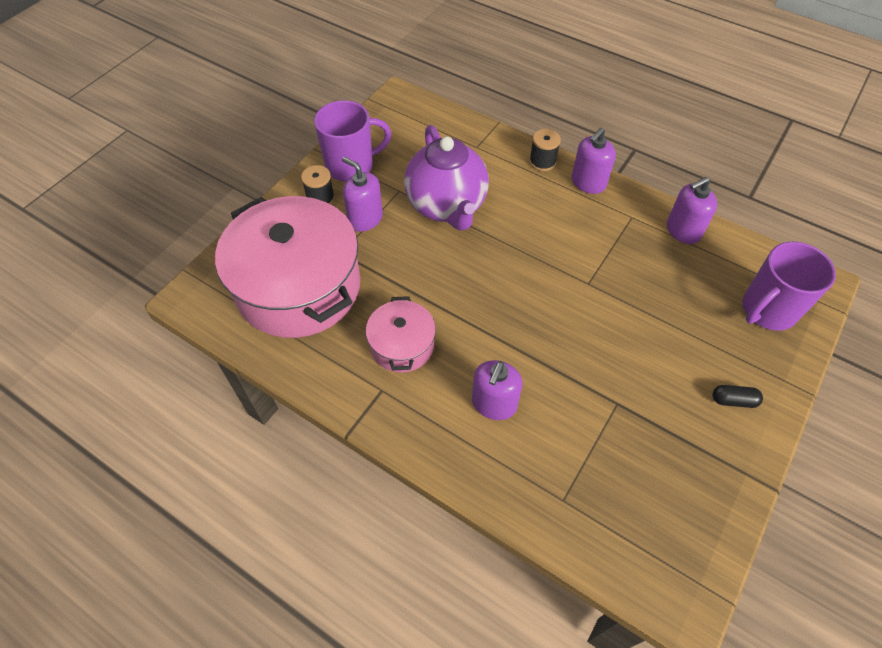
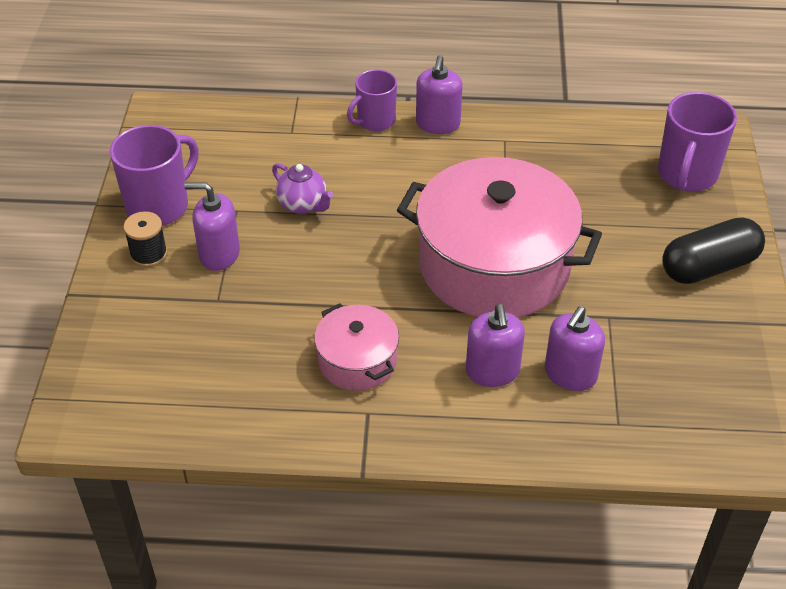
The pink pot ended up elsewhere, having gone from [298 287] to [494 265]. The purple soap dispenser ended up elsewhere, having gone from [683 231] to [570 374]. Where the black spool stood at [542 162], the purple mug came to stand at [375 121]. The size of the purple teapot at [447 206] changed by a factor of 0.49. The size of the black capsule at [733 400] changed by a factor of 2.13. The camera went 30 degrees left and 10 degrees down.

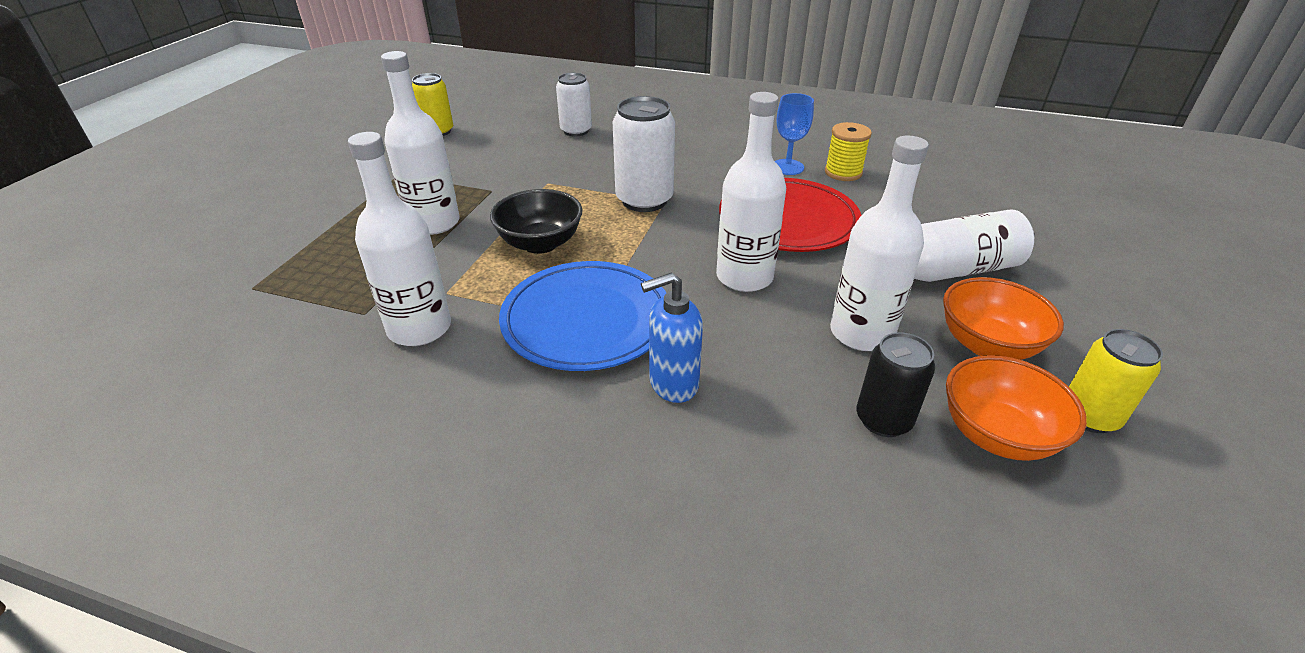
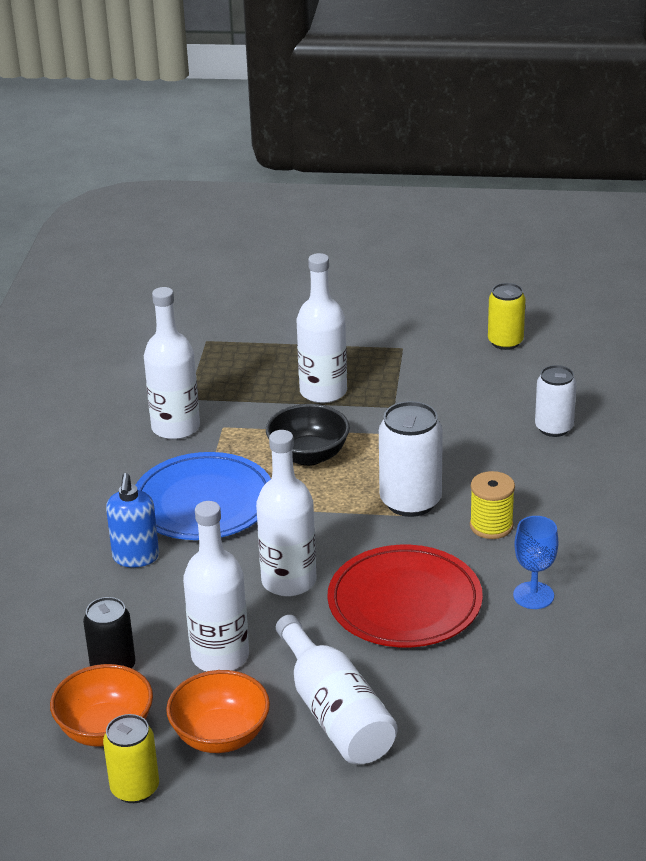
The yellow spool ended up elsewhere, having gone from [843 173] to [491 526]. The blue soap dispenser at [673 384] ended up facing another way, 150 degrees counterclockwise from before. The camera went 80 degrees right and 5 degrees down.

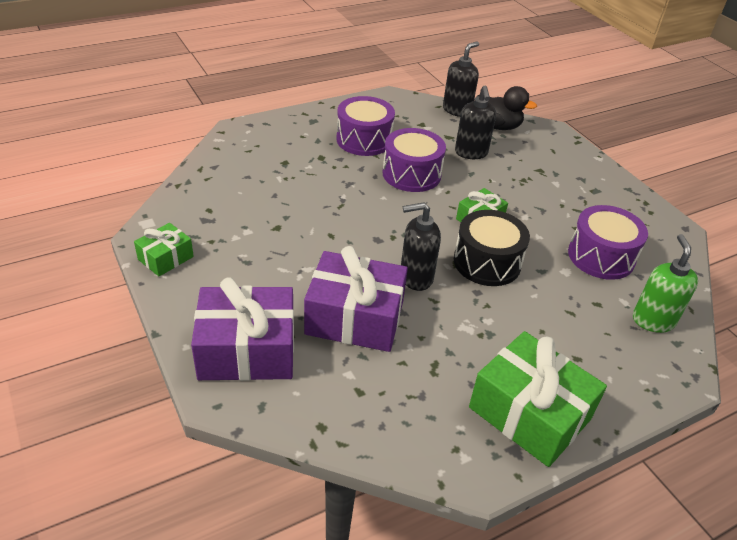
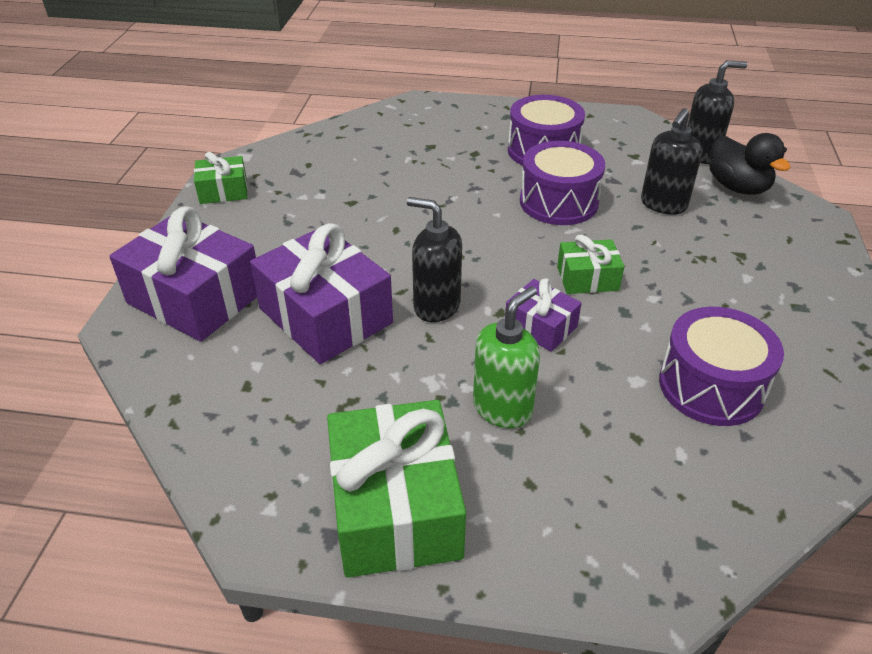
The green soap dispenser ended up elsewhere, having gone from [653 320] to [502 408]. Where the black drum stood at [487 262], the purple gift came to stand at [540 326]. The camera went 40 degrees right and 0 degrees up.

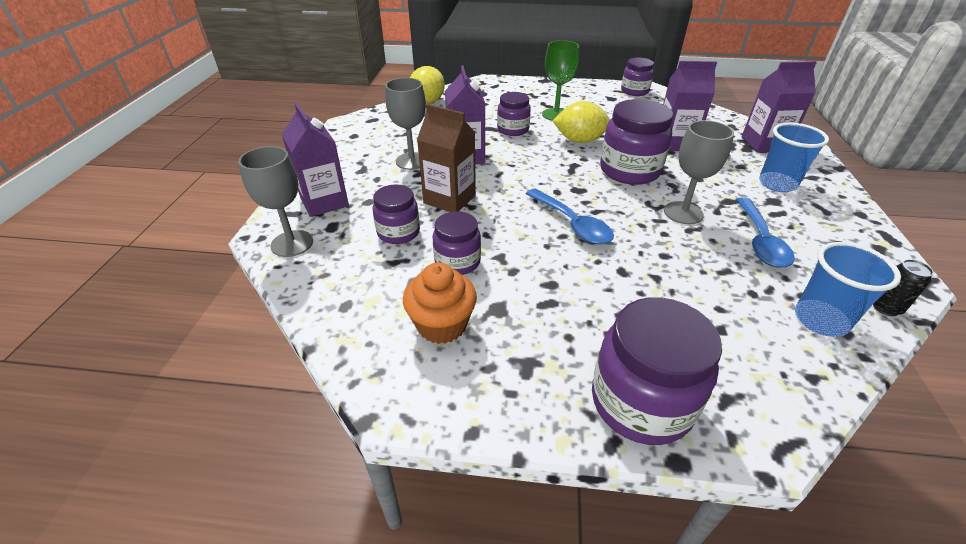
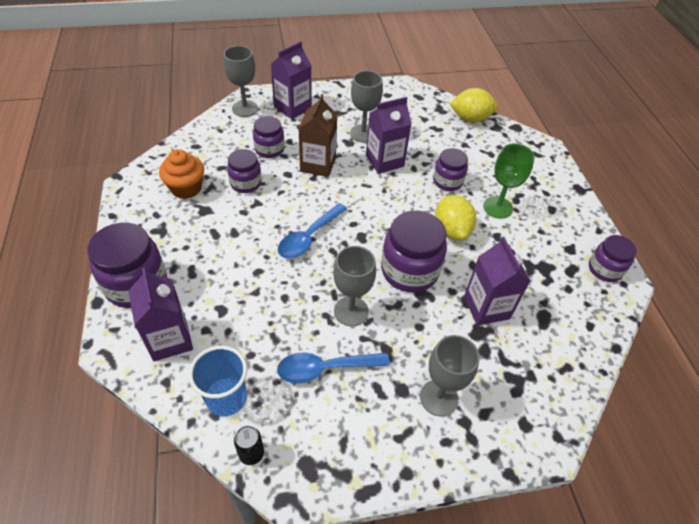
The purple carton ended up elsewhere, having gone from [764 144] to [170 339]. Where the blue cup stood at [777 184], the grey goblet came to stand at [439 398]. The camera went 70 degrees right and 10 degrees up.

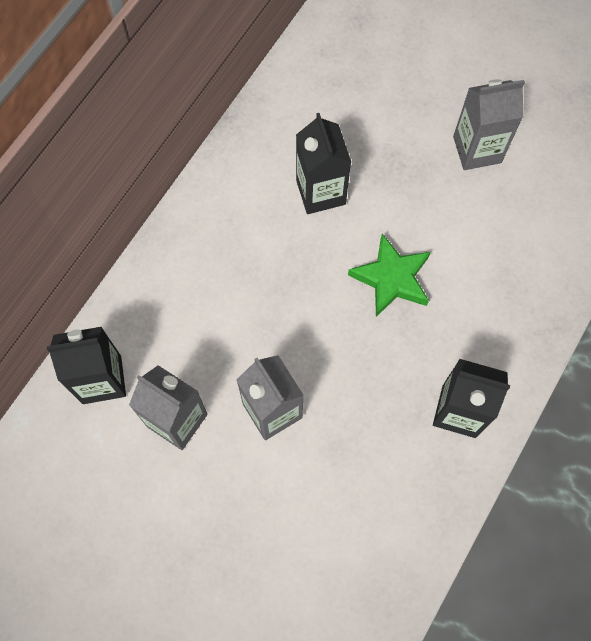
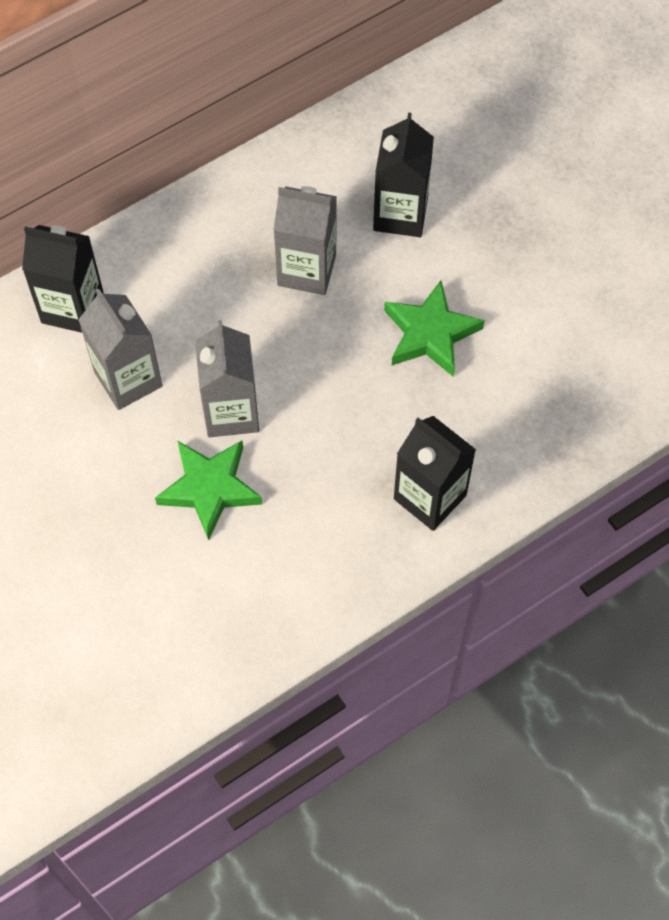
The second view gained the green star at [209 488]. The grey carton ended up elsewhere, having gone from [477 149] to [306 270]. The camera went 25 degrees right and 5 degrees down.

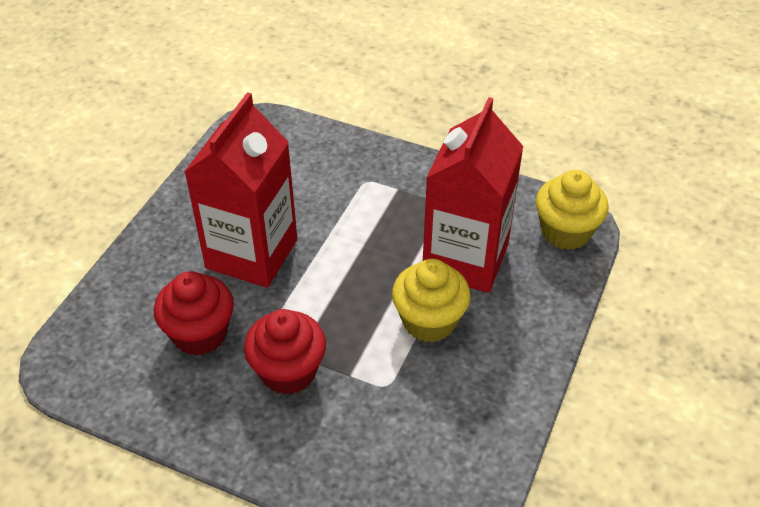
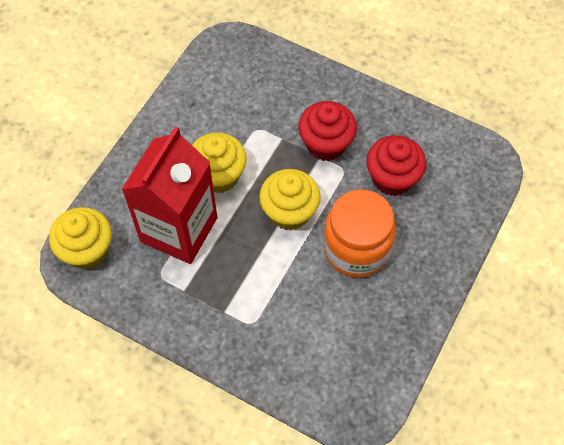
The second view gained the yellow cupcake at [289 212]. Where the red carton stood at [252 254], the orange jar came to stand at [356 249]. The camera went 175 degrees left and 15 degrees up.

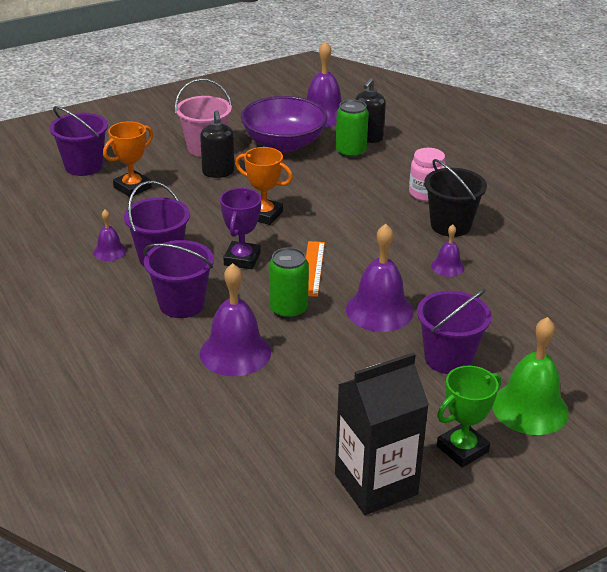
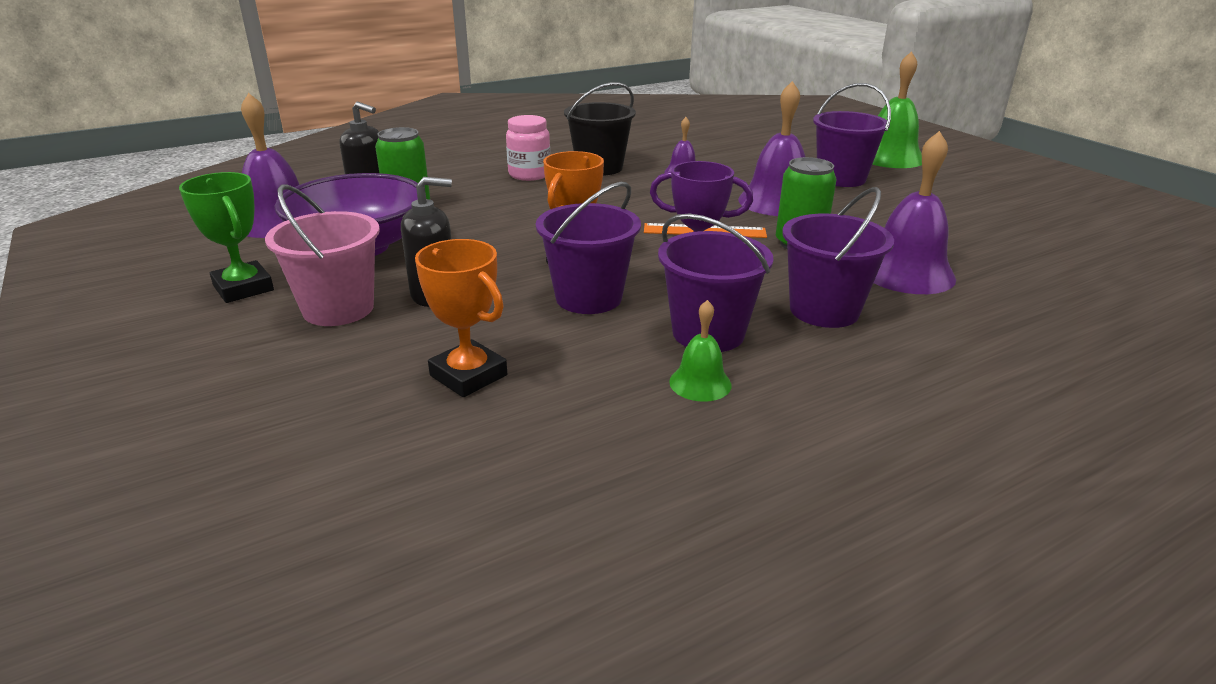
The second view lost the black carton at [376 484]. The purple bucket ended up elsewhere, having gone from [83 166] to [588 298]. The green trophy ended up elsewhere, having gone from [462 449] to [243 288]. What was the purple bell at [109 251] turned into the green bell at [700 383]. The camera went 90 degrees left and 5 degrees down.

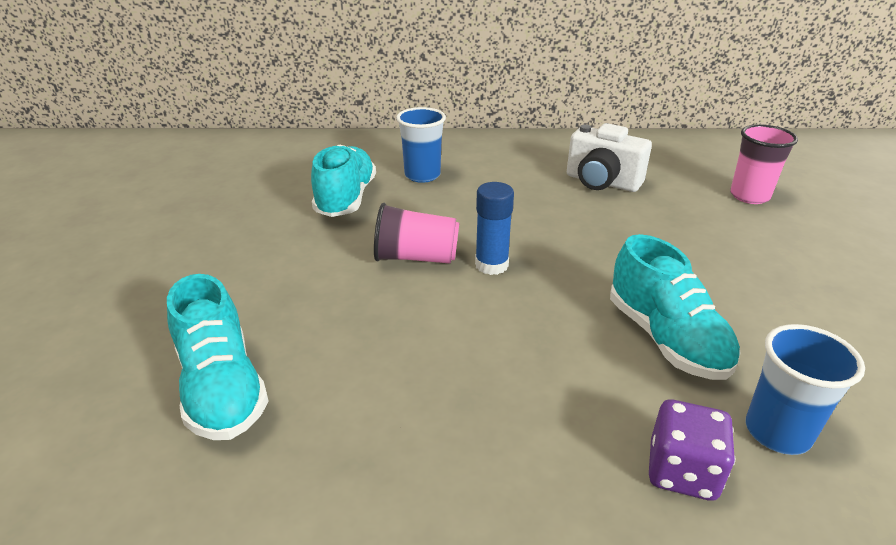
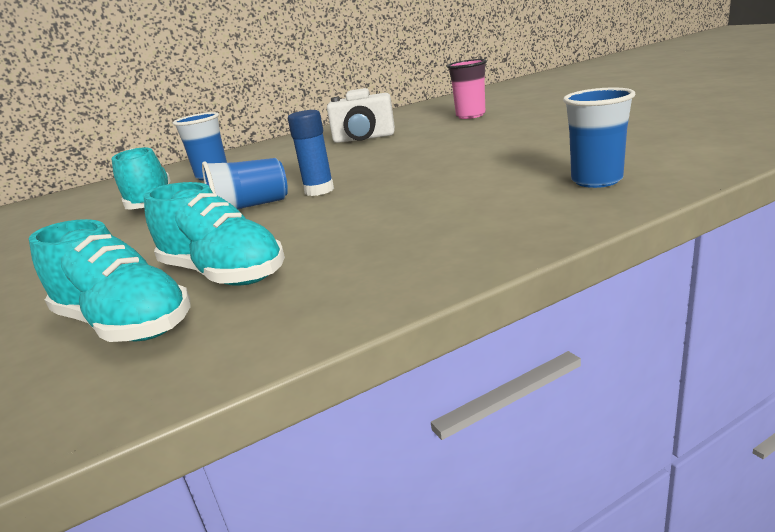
The second view lost the purple dice at [682 471]. The turquoise shoe ended up elsewhere, having gone from [666 338] to [223 274]. What was the pink cup at [416 257] turned into the blue cup at [250 207]. The camera went 25 degrees left and 10 degrees down.

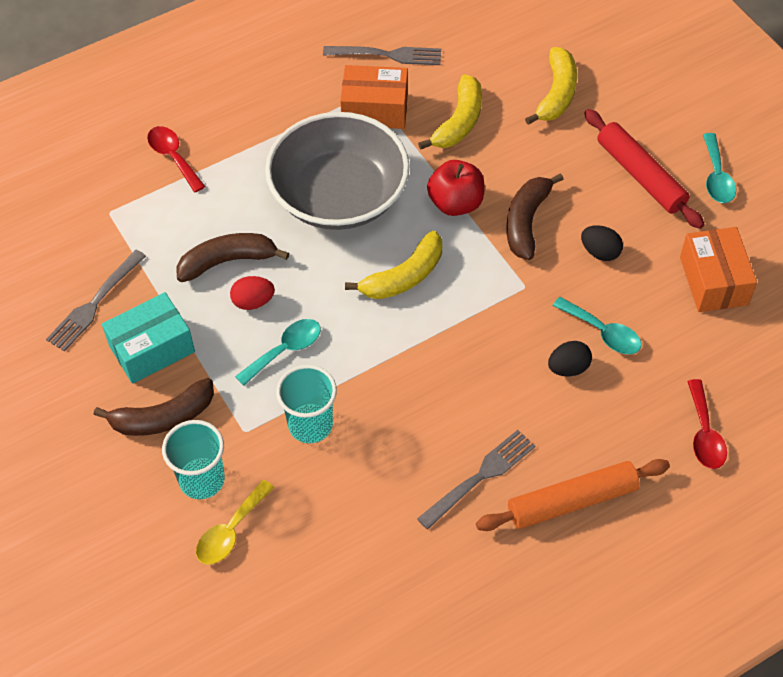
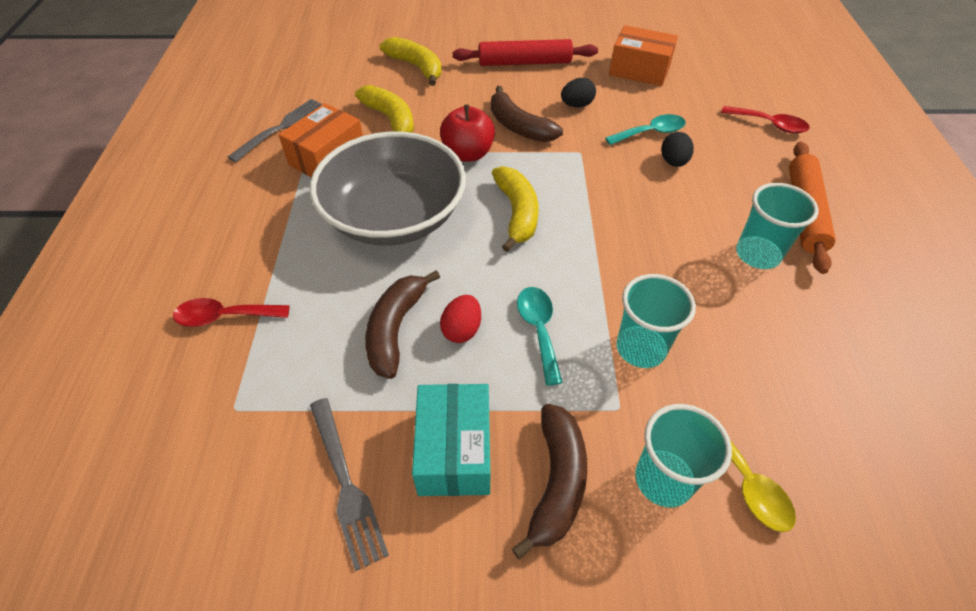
The second view lost the turquoise spoon at [716 177]. Where the grey fork stood at [480 477], the turquoise cup came to stand at [757 254]. The camera went 60 degrees left and 5 degrees down.

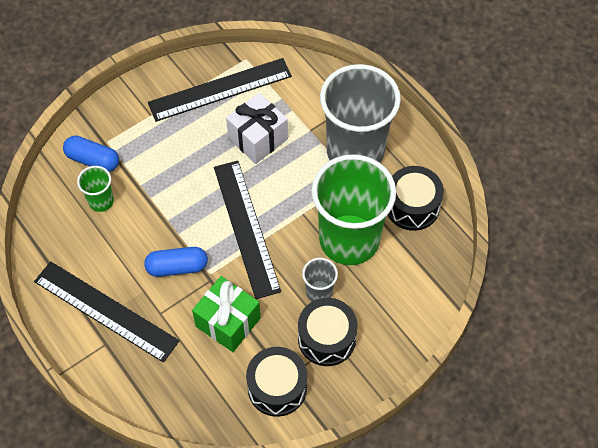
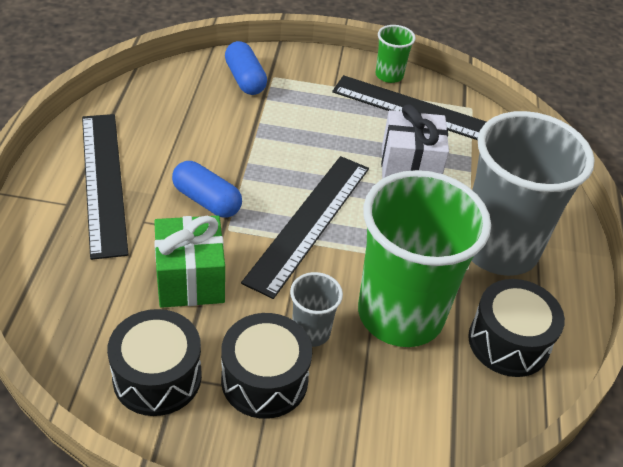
The green cup ended up elsewhere, having gone from [101 201] to [389 75]. The camera went 40 degrees right and 15 degrees down.

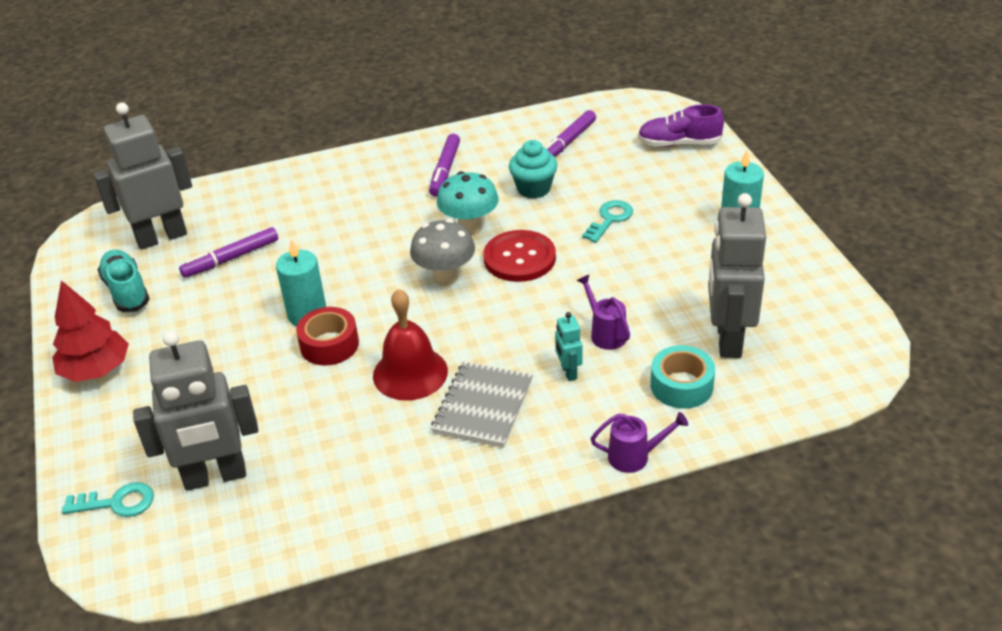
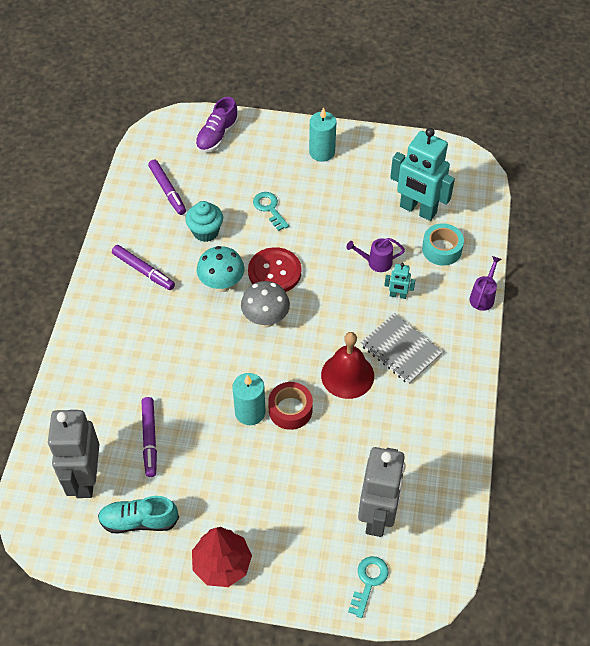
What was the grey robot at [727 339] turned into the turquoise robot at [417 210]. The camera went 65 degrees left and 15 degrees up.

